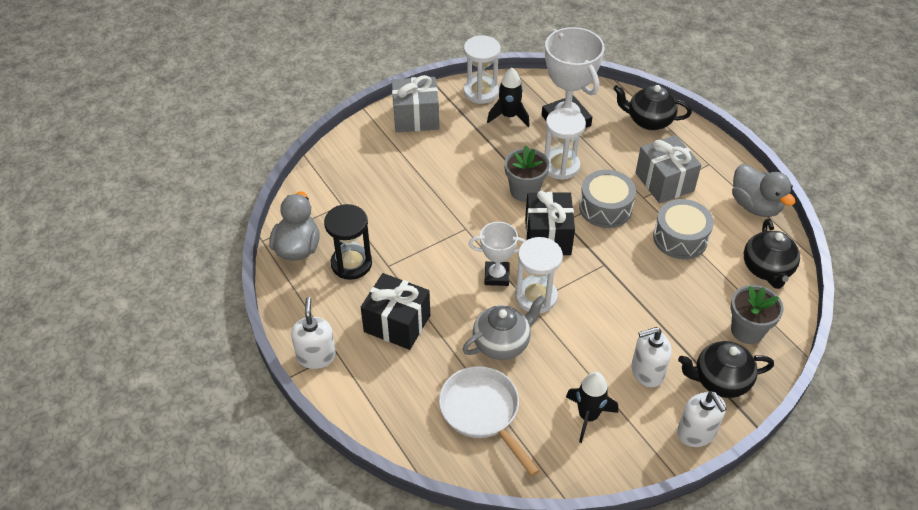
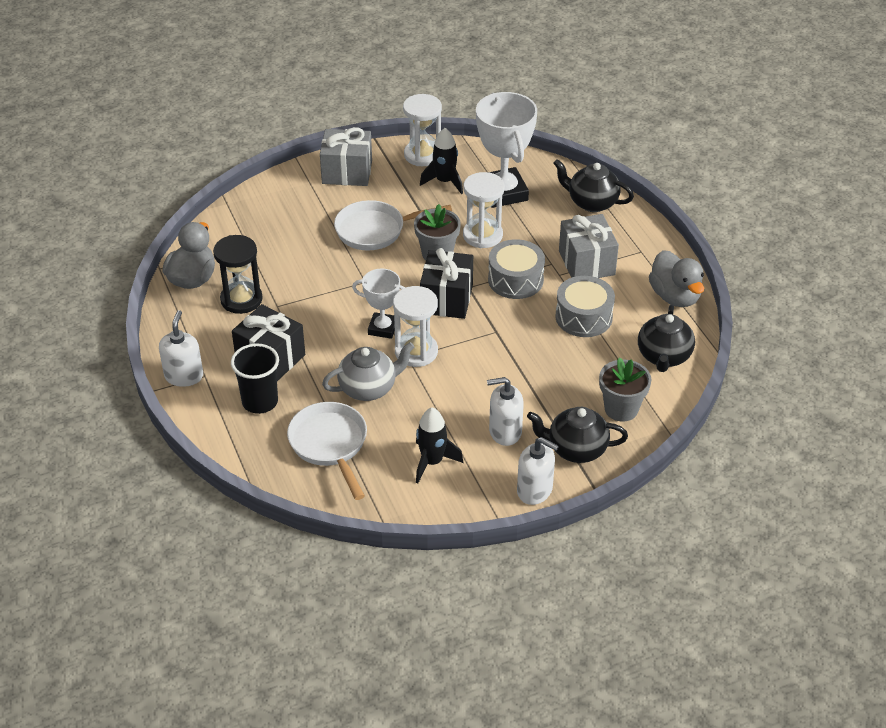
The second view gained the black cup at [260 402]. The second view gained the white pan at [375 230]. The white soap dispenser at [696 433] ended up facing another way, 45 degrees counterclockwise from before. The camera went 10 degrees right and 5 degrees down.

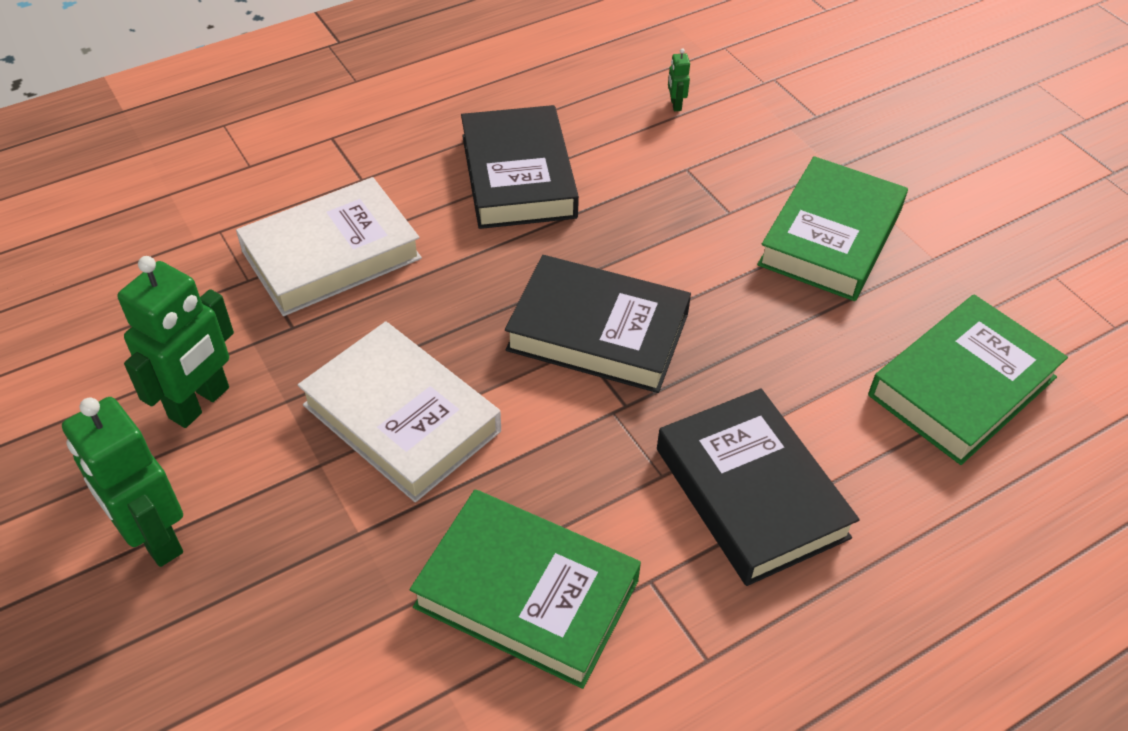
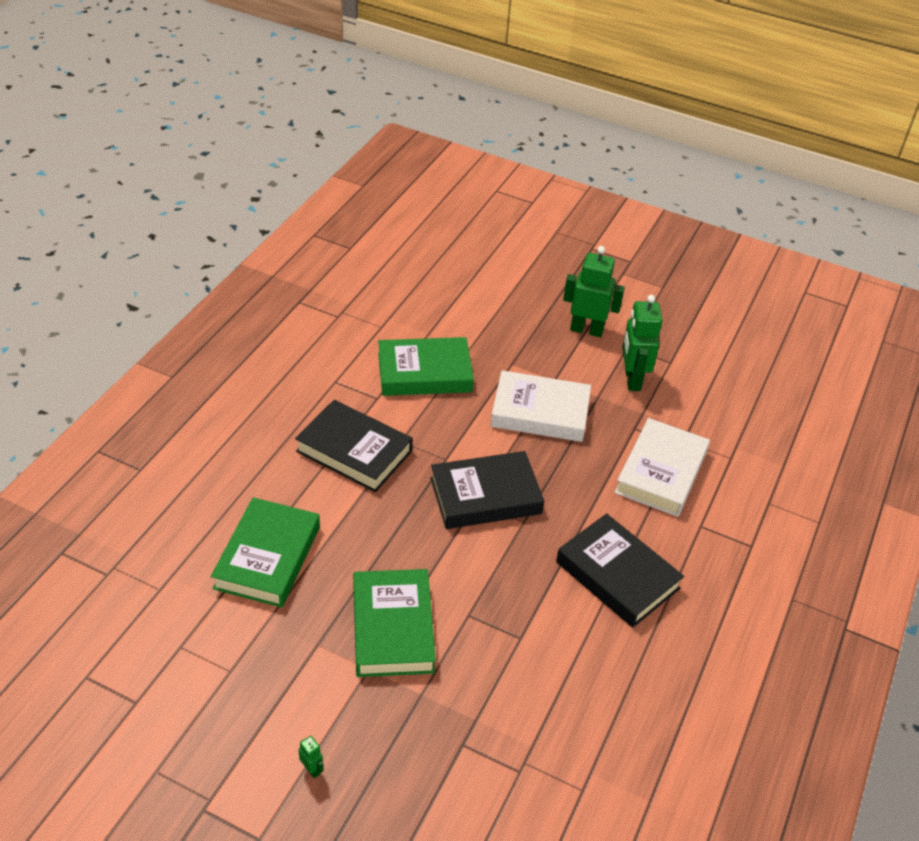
The green robot ended up elsewhere, having gone from [675 105] to [312 769]. The camera went 145 degrees right and 5 degrees down.

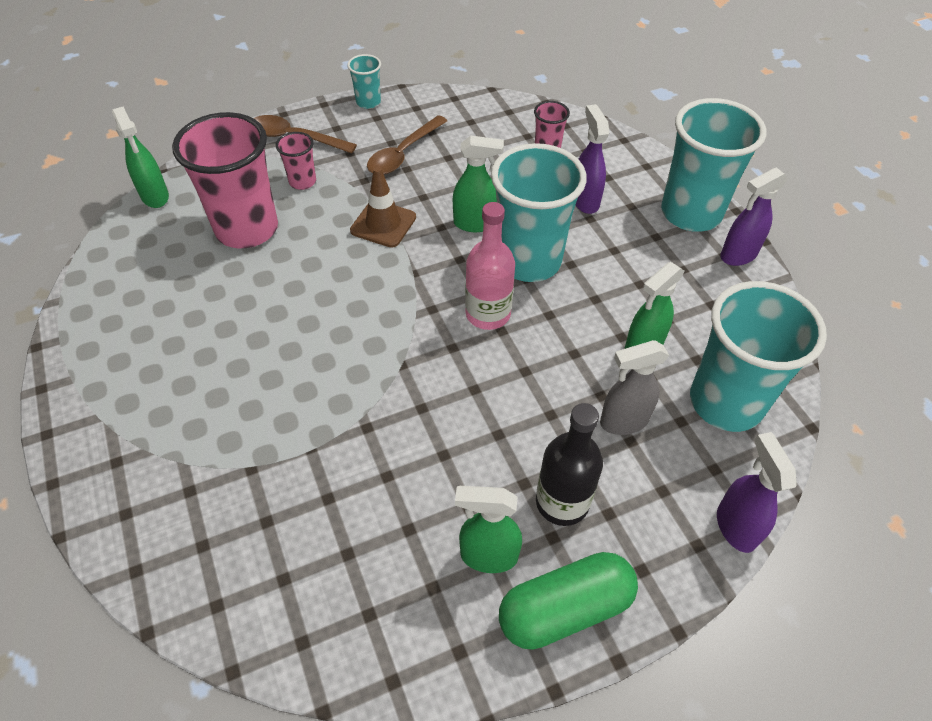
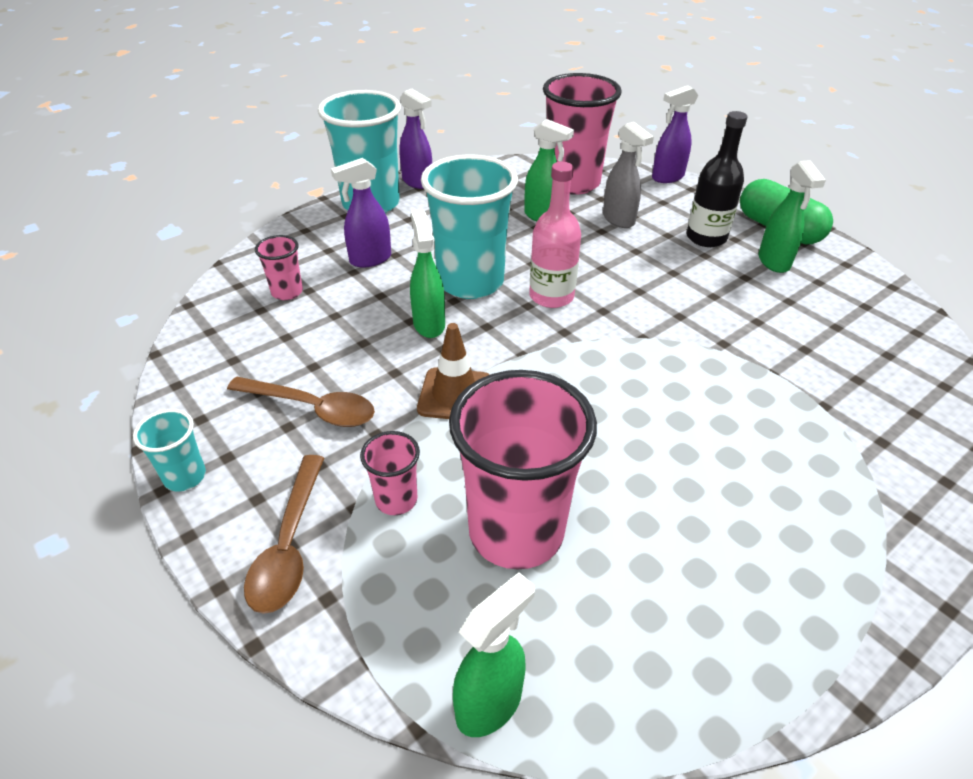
What was the turquoise cup at [726 402] turned into the pink cup at [572 183]. The camera went 105 degrees left and 10 degrees down.

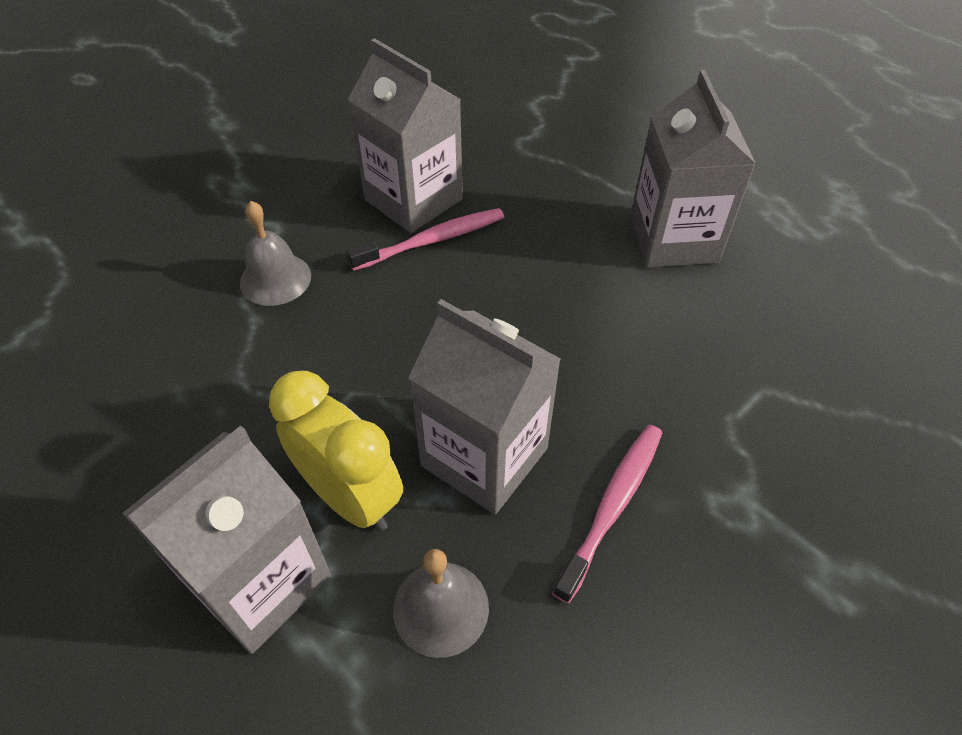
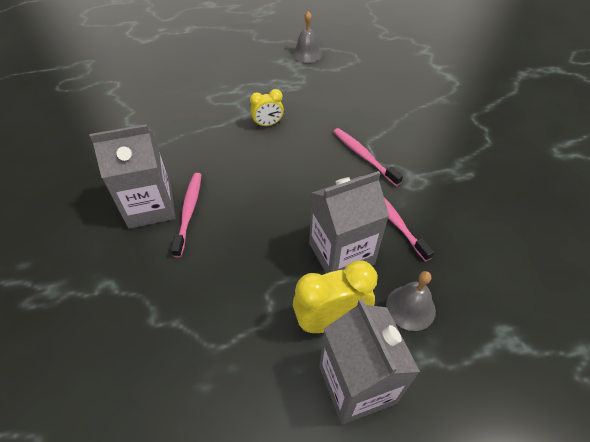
The second view gained the pink toothbrush at [363 156]. The grey bell ended up elsewhere, having gone from [275 279] to [307 53]. Where the grey carton stood at [673 239], the yellow clock came to stand at [268 124]. The camera went 60 degrees left and 0 degrees up.

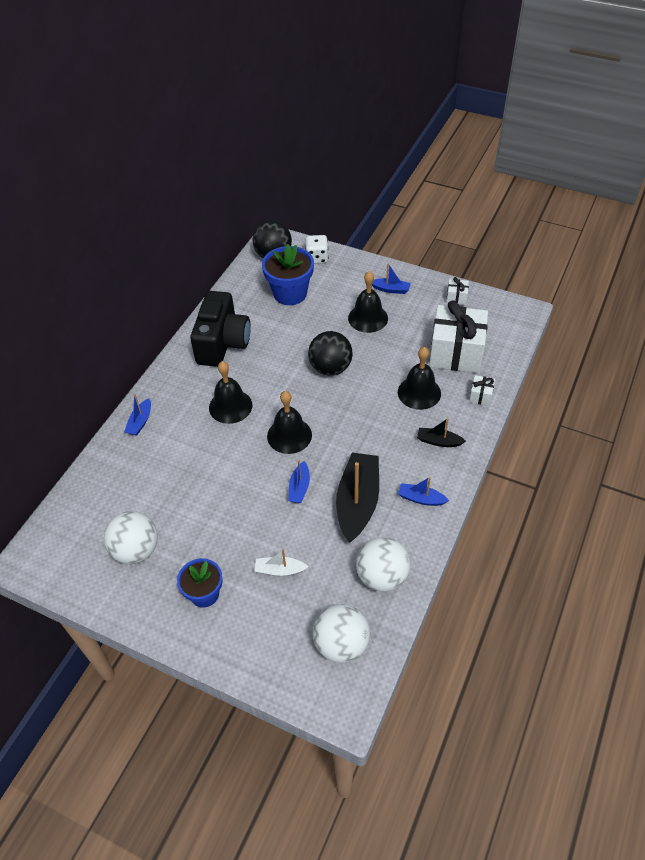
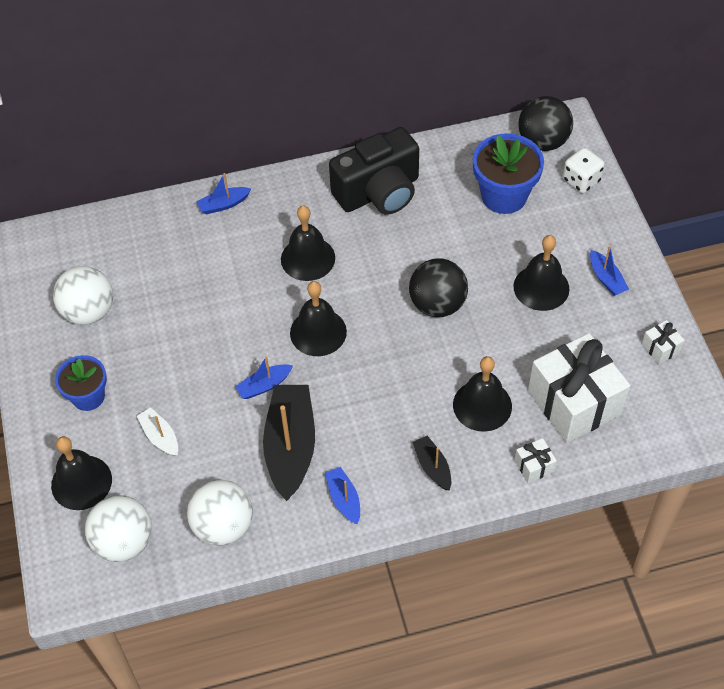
The second view gained the black bell at [81 482]. The black boat at [358 502] ended up facing another way, 60 degrees counterclockwise from before. The camera went 50 degrees right and 5 degrees up.

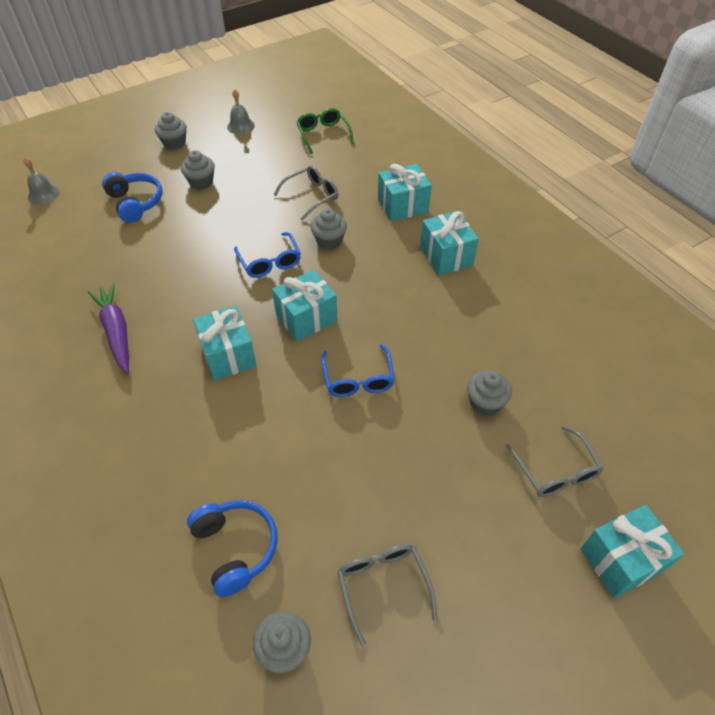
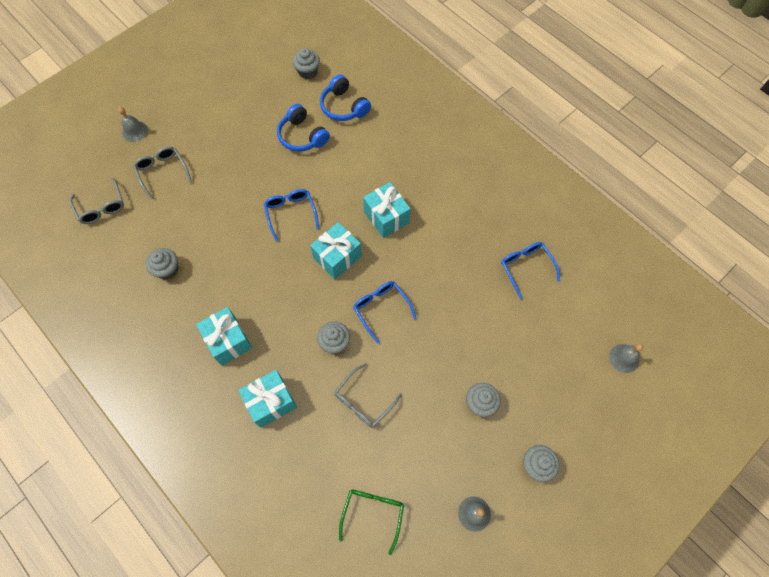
The second view lost the purple carrot at [116 331]. The second view gained the blue glasses at [526 267]. The blue headphones ended up elsewhere, having gone from [136 203] to [302 136]. The grey glasses ended up elsewhere, having gone from [383 586] to [101 207]. The grey cupcake ended up elsewhere, having gone from [485 403] to [167 269]. Where the turquoise gift stood at [621 560], the grey bell came to stand at [134 131]. The green glasses at [323 135] ended up facing another way, 135 degrees counterclockwise from before. The camera went 170 degrees right and 15 degrees up.

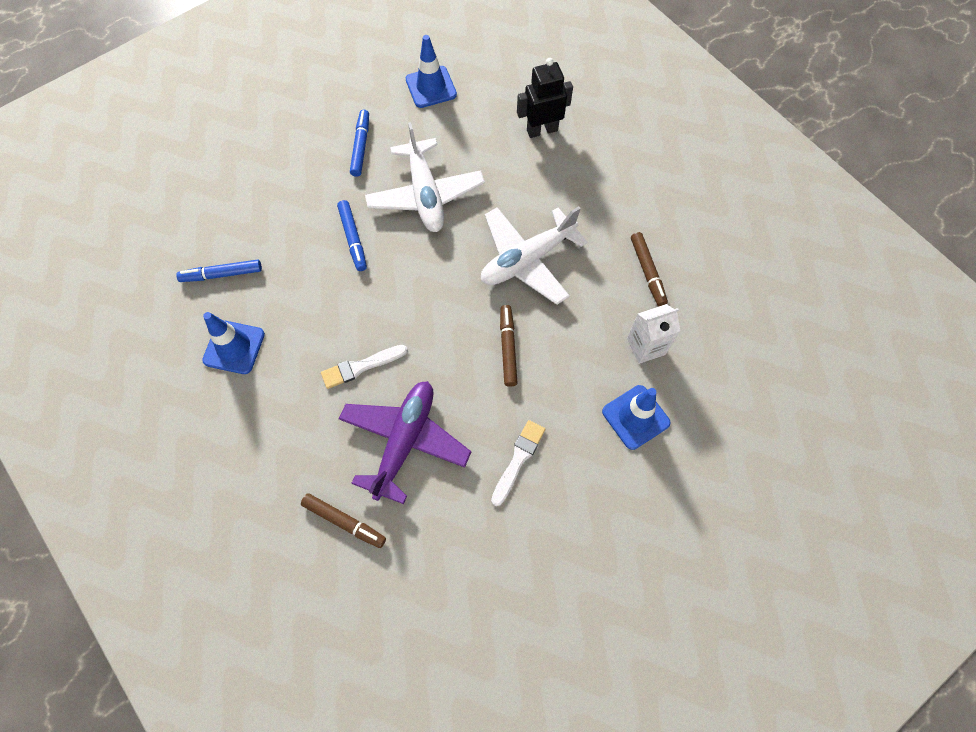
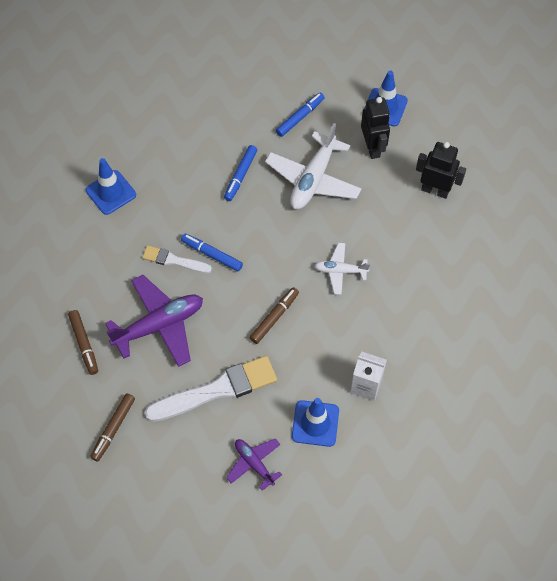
The second view gained the purple plane at [254 463]. The second view gained the black robot at [372 147]. The blue marker ended up elsewhere, having gone from [222 274] to [212 254]. The brown marker ended up elsewhere, having gone from [647 272] to [113 429]. The size of the white plane at [527 260] changed by a factor of 0.55. The size of the white brush at [518 459] changed by a factor of 1.80. The camera went 40 degrees right and 5 degrees down.

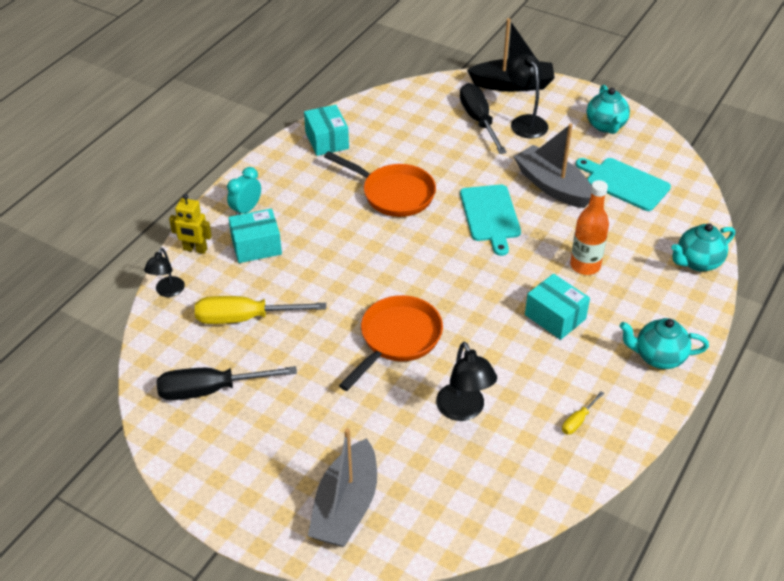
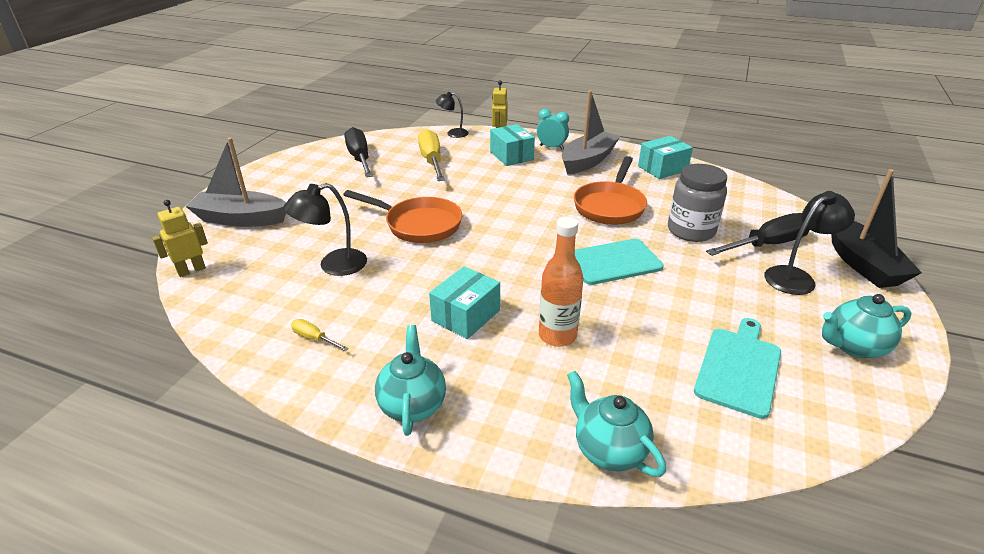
The second view gained the yellow robot at [191 270]. The second view gained the grey jar at [691 231]. The grey boat ended up elsewhere, having gone from [552 186] to [588 161]. The camera went 80 degrees right and 10 degrees down.

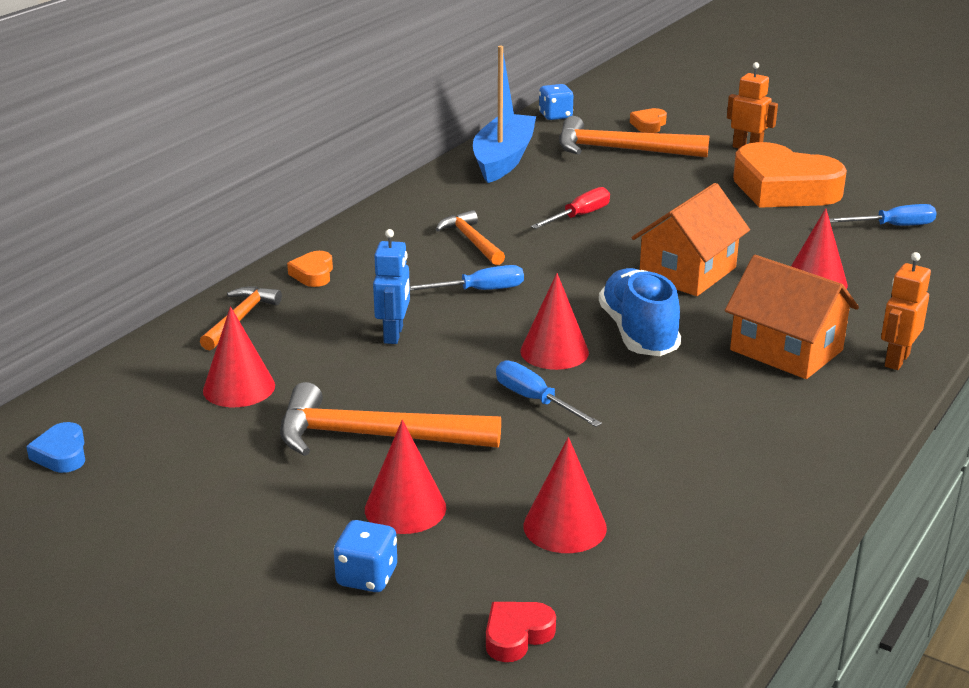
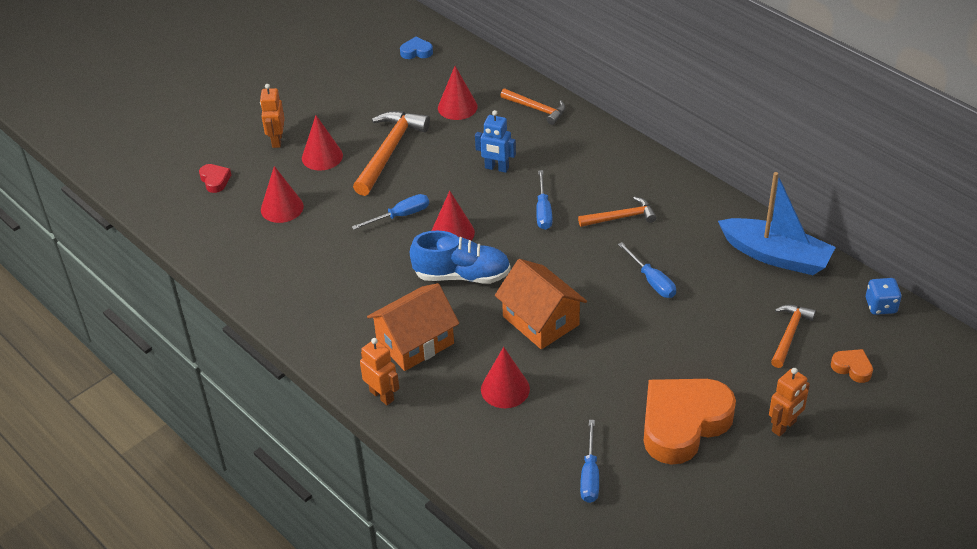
The second view lost the orange heart at [313 274]. Where the blue dice stood at [367 577], the orange robot came to stand at [277 140]. What was the red screwdriver at [579 216] turned into the blue screwdriver at [652 281]. The size of the orange hammer at [620 150] changed by a factor of 0.59. The camera went 105 degrees right and 15 degrees up.

